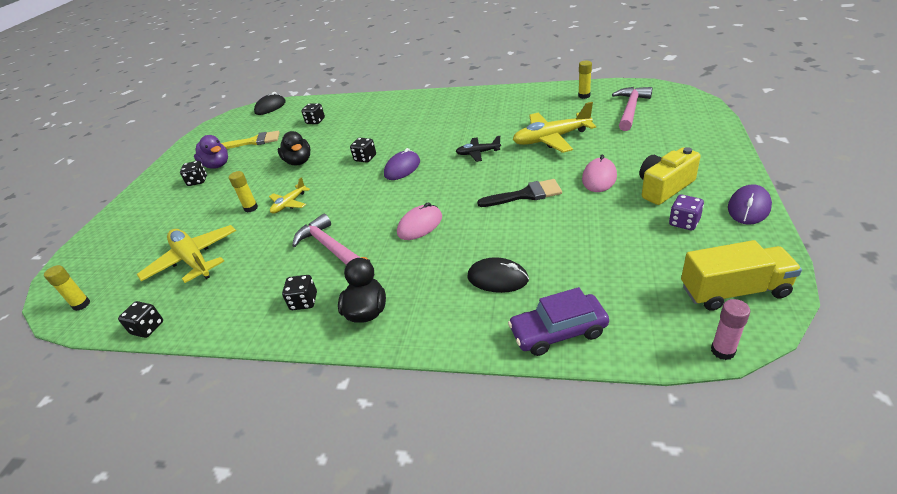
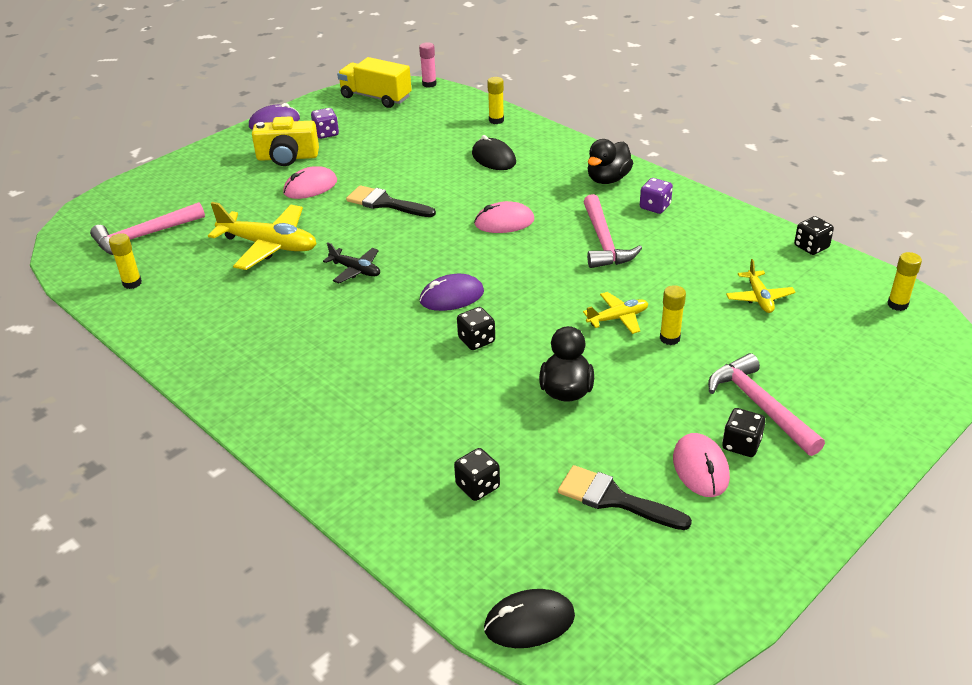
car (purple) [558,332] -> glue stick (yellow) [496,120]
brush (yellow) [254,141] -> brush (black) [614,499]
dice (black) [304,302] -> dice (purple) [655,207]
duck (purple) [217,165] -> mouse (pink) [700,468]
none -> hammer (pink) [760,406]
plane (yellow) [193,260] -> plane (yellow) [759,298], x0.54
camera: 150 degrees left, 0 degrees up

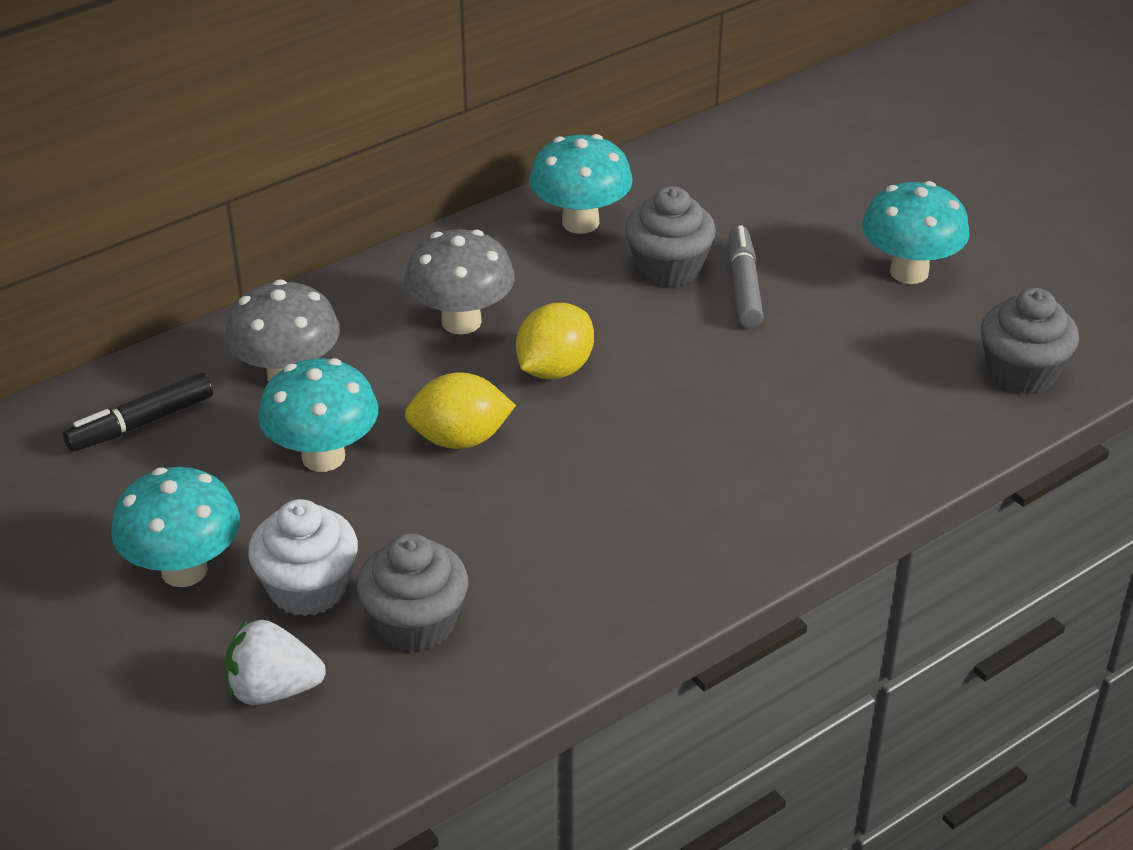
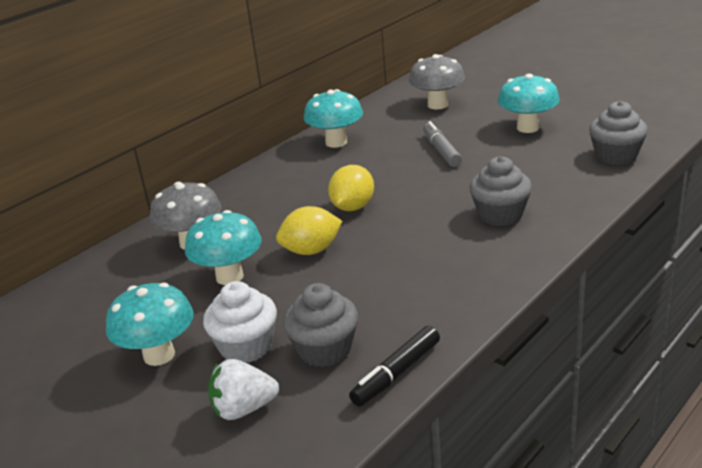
marker (black) [141,423] -> marker (black) [397,373], shifted
mushroom (grey) [461,321] -> mushroom (grey) [437,105], shifted
cupcake (grey) [668,268] -> cupcake (grey) [500,215], shifted
camera: 10 degrees left, 10 degrees down

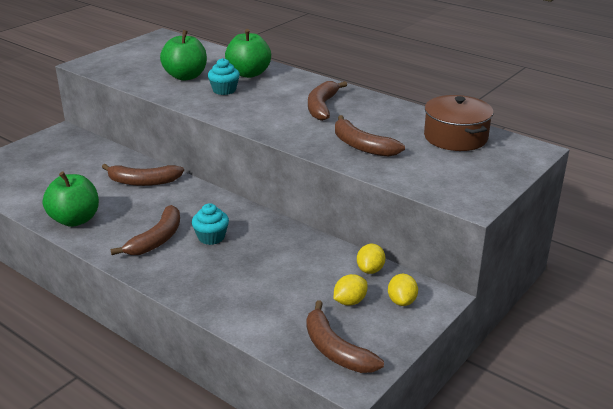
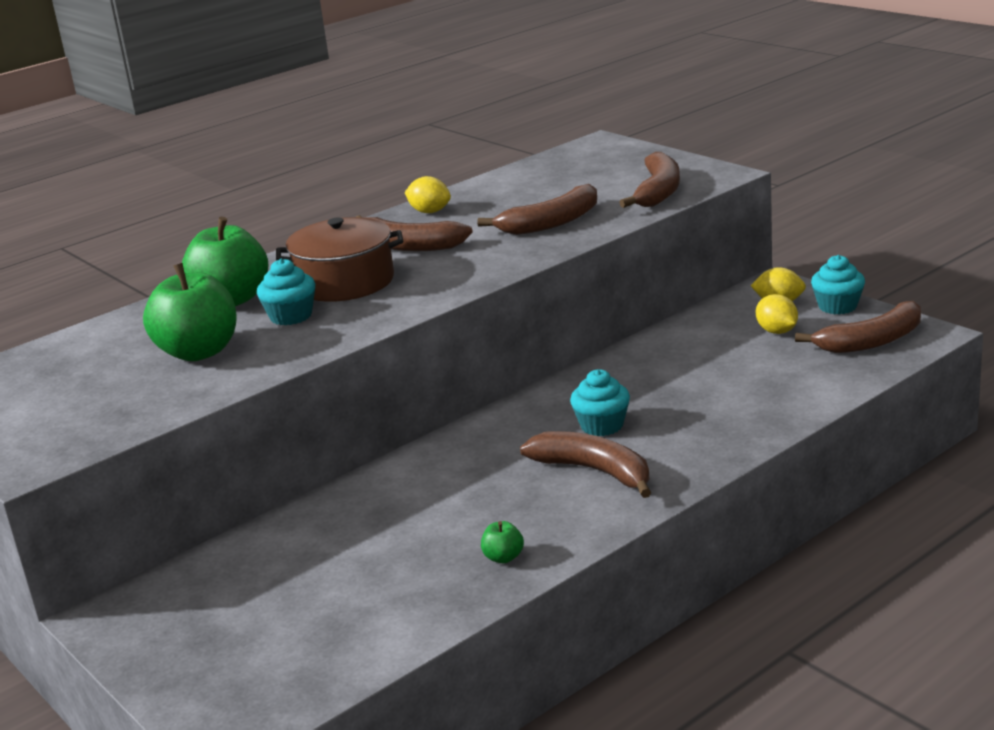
pot (brown) [455,137] -> pot (brown) [345,282], shifted
lemon (yellow) [370,270] -> lemon (yellow) [429,212], shifted
apple (green) [75,220] -> apple (green) [503,557], x0.42
banana (brown) [143,182] -> banana (brown) [658,191], shifted
none -> cupcake (turquoise) [837,306]
camera: 75 degrees left, 5 degrees down

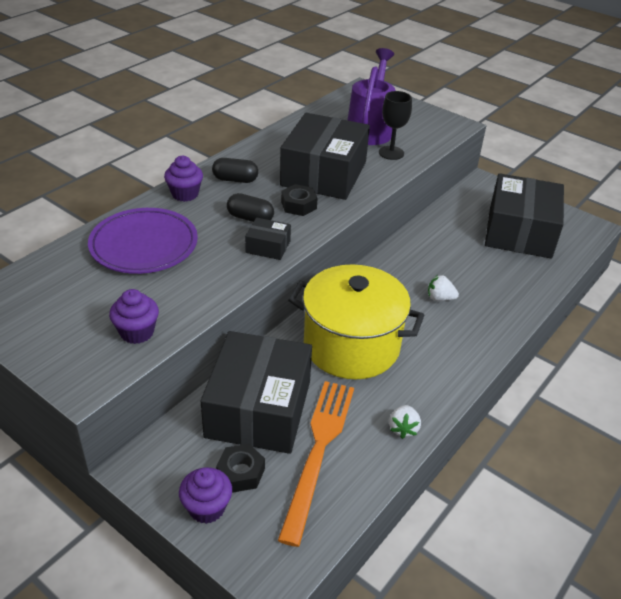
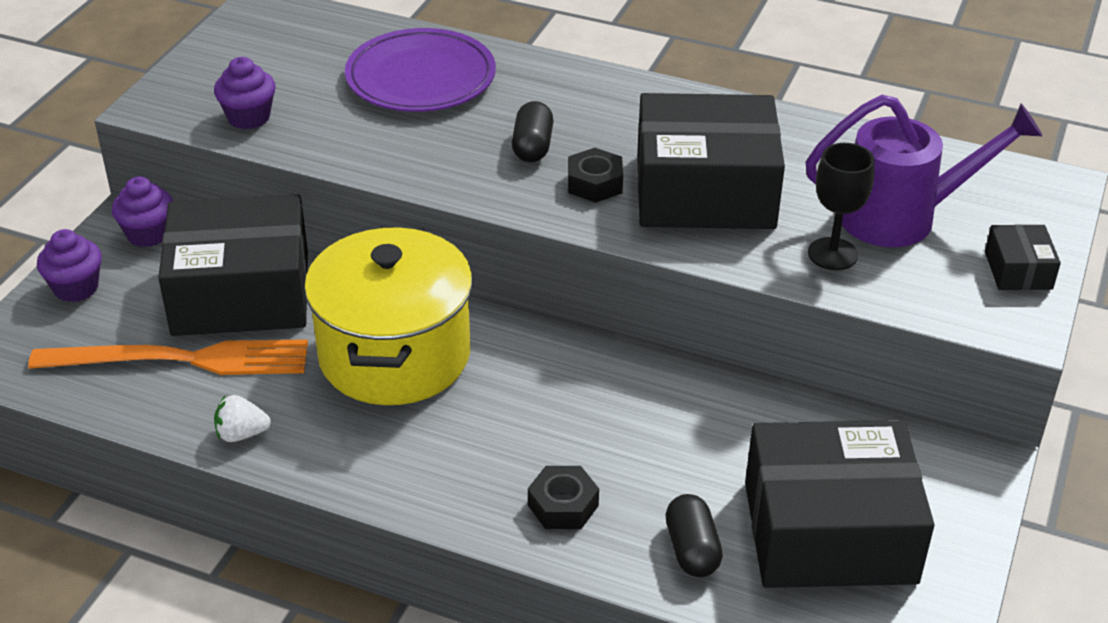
cupcake (purple) [185,194] -> cupcake (purple) [148,234], shifted
nut (black) [241,472] -> nut (black) [563,505], shifted
capsule (black) [235,180] -> capsule (black) [692,550], shifted
box (black) [268,247] -> box (black) [1018,270], shifted
strawberry (white) [440,298] -> none
camera: 75 degrees right, 0 degrees up

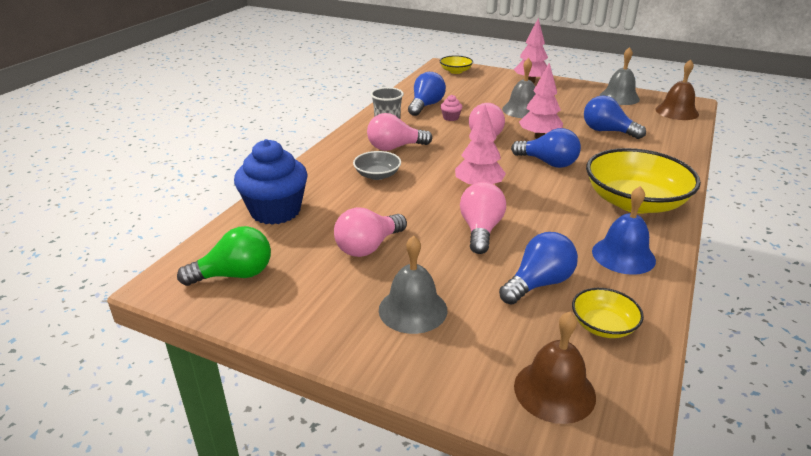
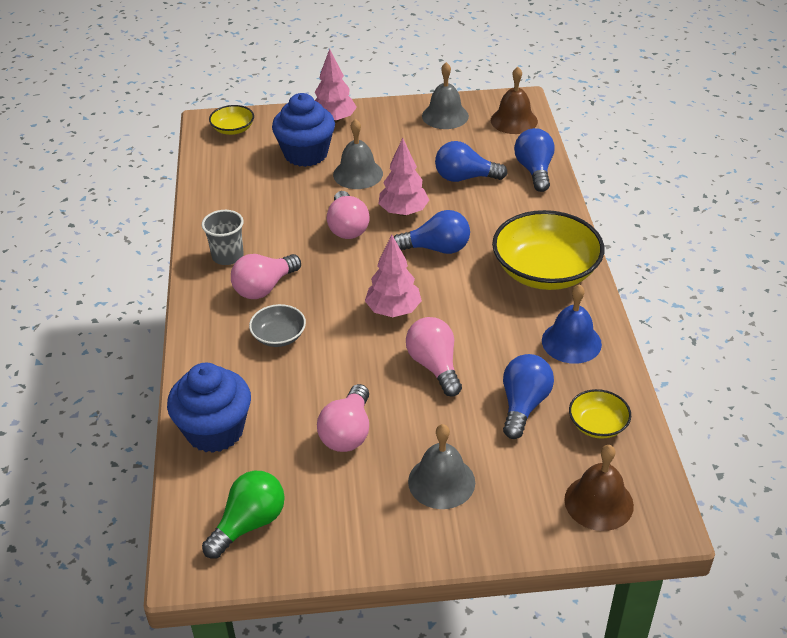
none -> cupcake (blue) [306,154]
light bulb (blue) [426,106] -> light bulb (blue) [534,170], shifted
cupcake (pink) [450,118] -> none
camera: 30 degrees left, 10 degrees up

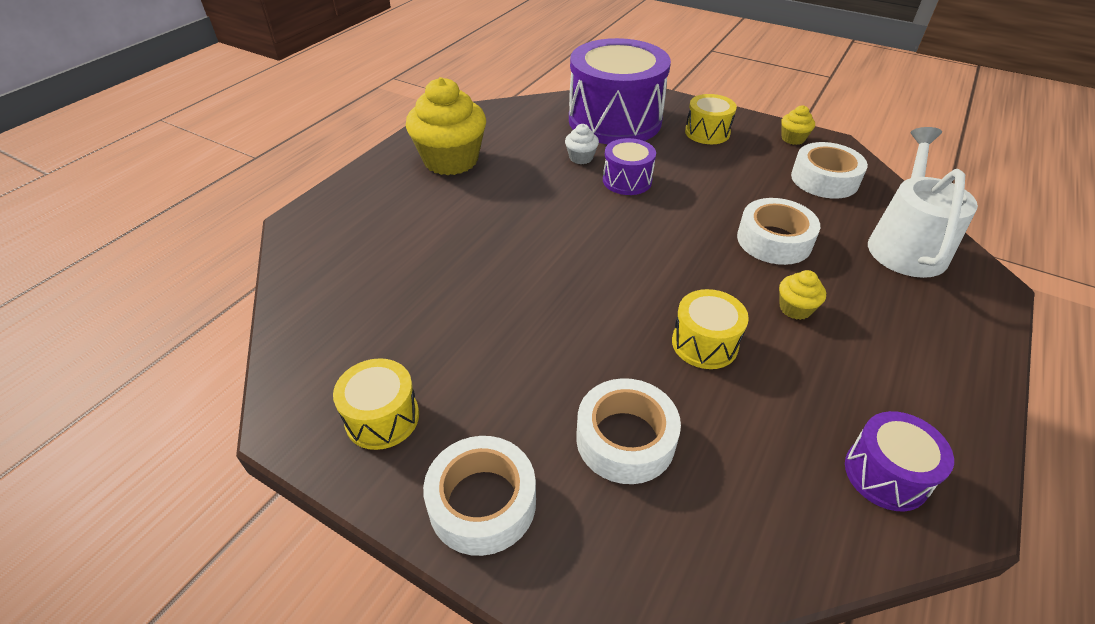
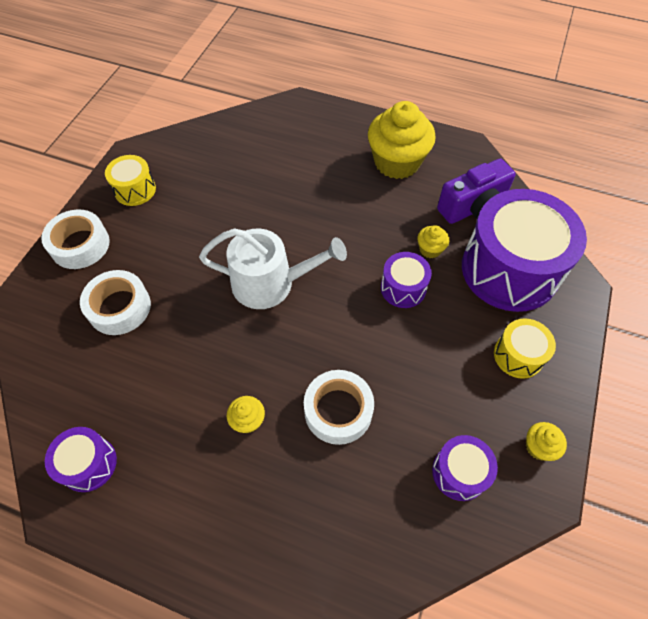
watering can (white) [905,245] -> watering can (white) [270,283], shifted
cupcake (white) [581,158] -> cupcake (yellow) [430,249]
tape (white) [824,179] -> drum (purple) [459,472]
none -> camera (purple) [474,208]
drum (yellow) [704,343] -> none
camera: 80 degrees right, 15 degrees up

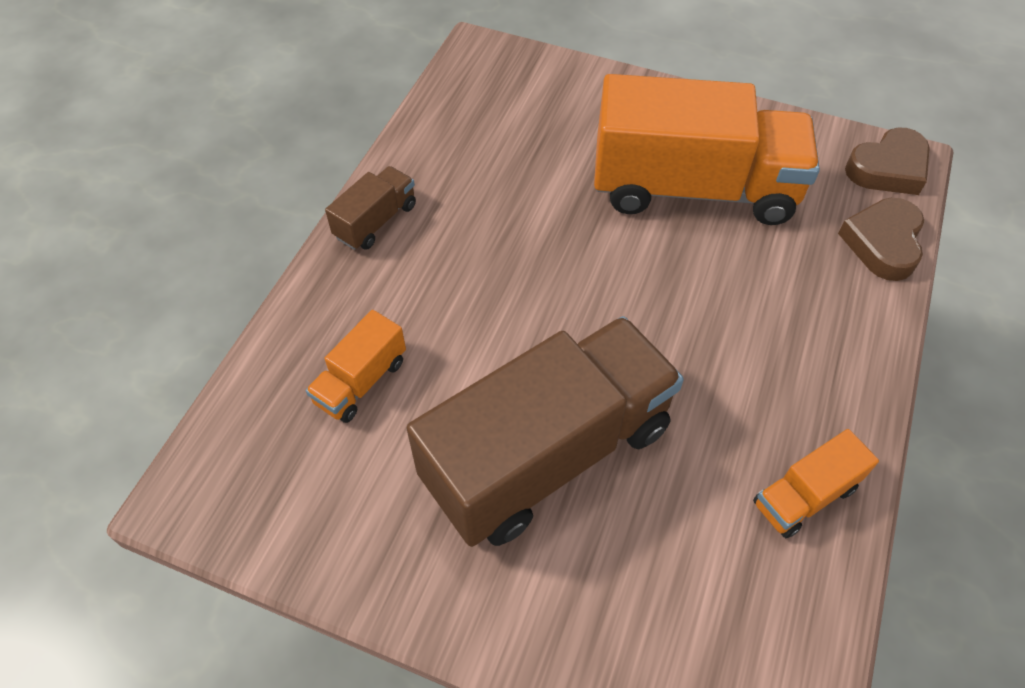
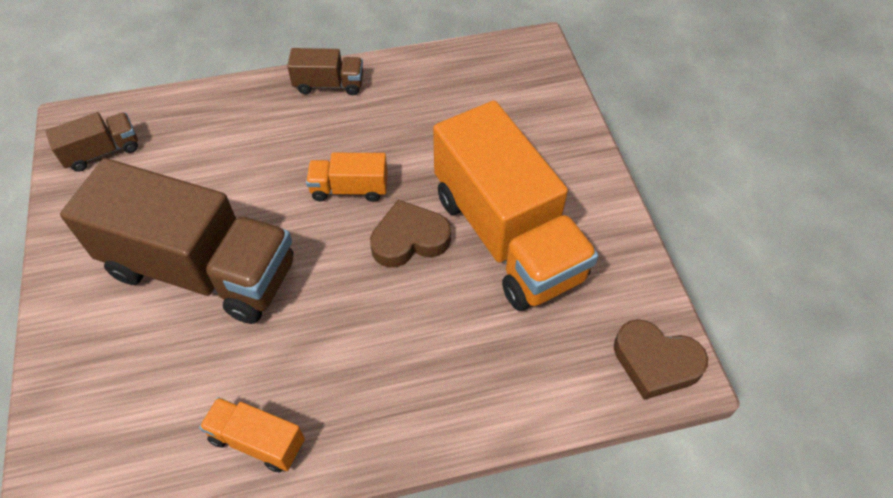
none -> truck (brown) [102,152]
truck (orange) [361,381] -> truck (orange) [349,189], shifted
heart (brown) [883,243] -> heart (brown) [409,239], shifted
camera: 55 degrees right, 0 degrees up

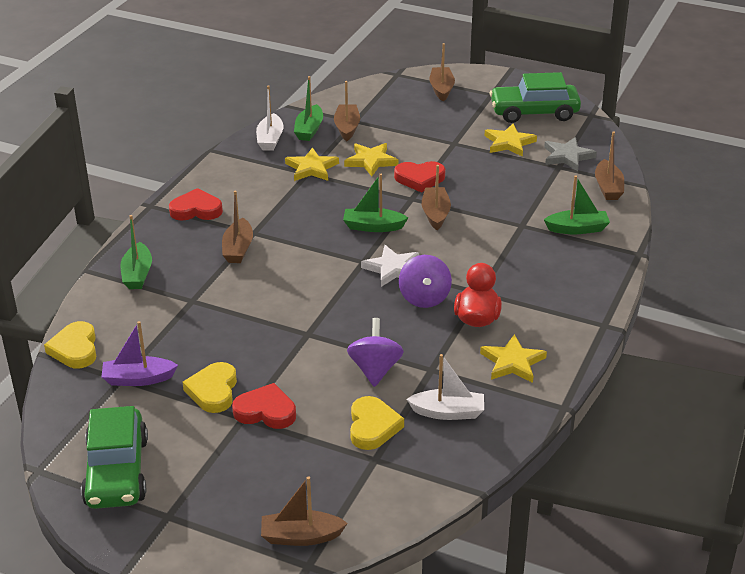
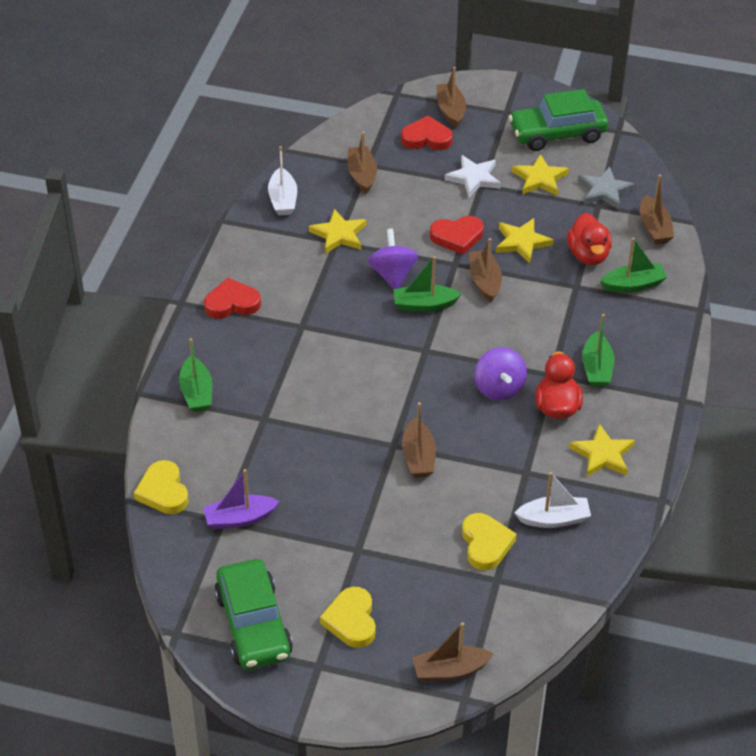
heart (yellow) [213,391] -> heart (yellow) [351,620], shifted
spinning top (purple) [375,369] -> spinning top (purple) [392,274], shifted
heart (red) [266,411] -> heart (red) [426,138], shifted
boat (brown) [238,249] -> boat (brown) [418,457], shifted
star (white) [392,269] -> star (white) [473,178], shifted
star (yellow) [371,161] -> star (yellow) [522,242], shifted
none -> duck (red) [588,255]
boat (green) [309,130] -> boat (green) [596,368], shifted
camera: 10 degrees left, 10 degrees up

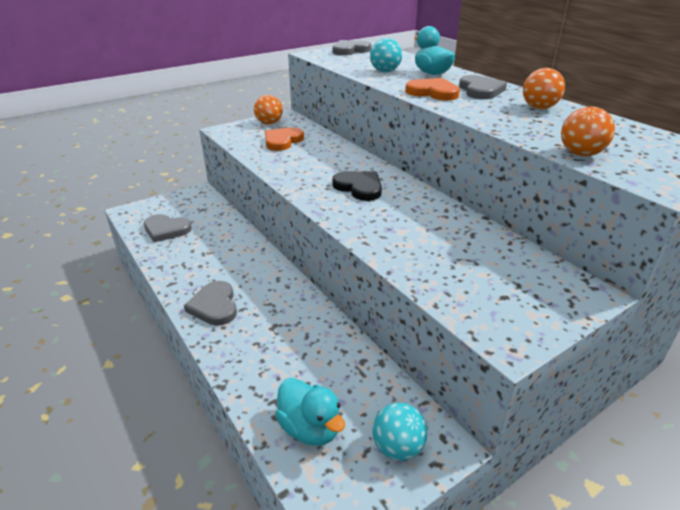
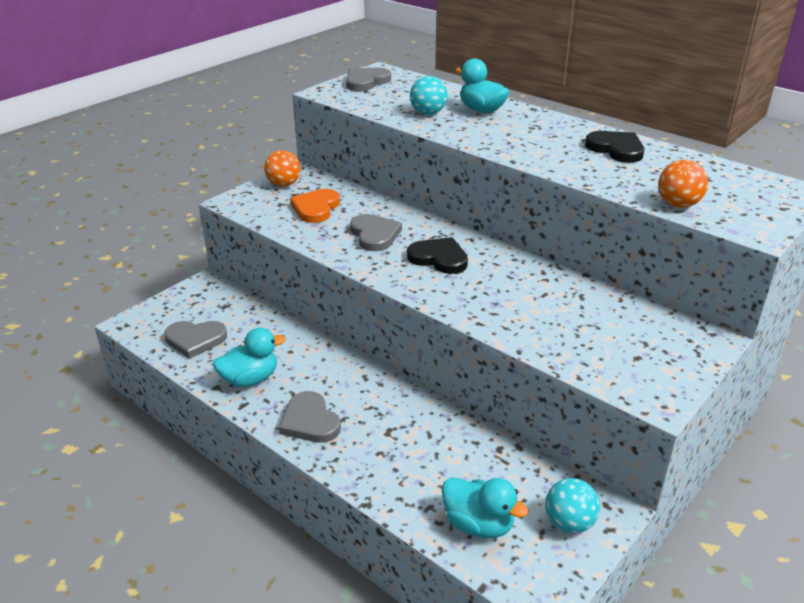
none -> duck (turquoise) [250,379]
heart (grey) [480,90] -> heart (grey) [374,235], shifted
ball (orange) [539,108] -> heart (black) [616,149]
heart (orange) [433,92] -> none
camera: 15 degrees left, 0 degrees up

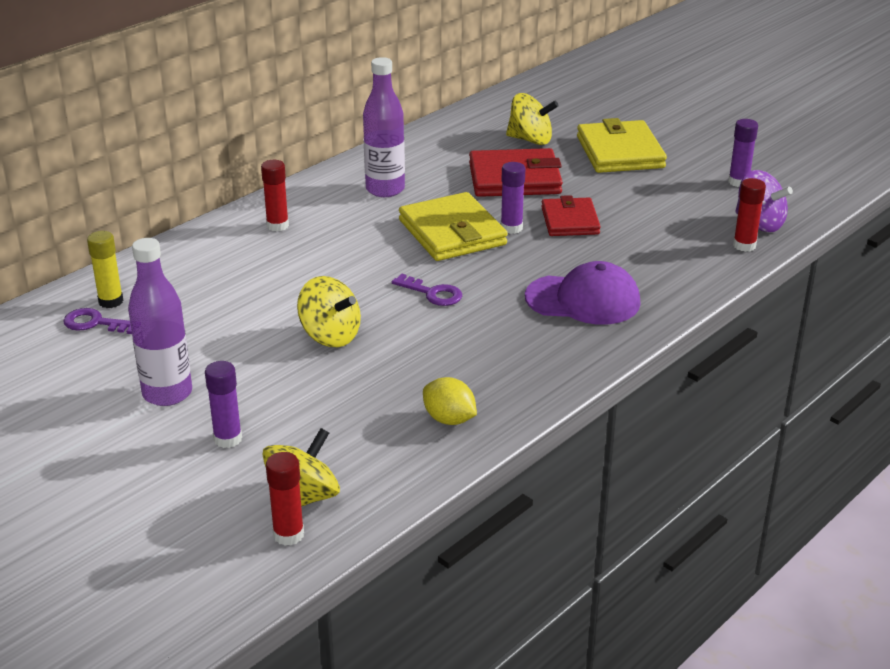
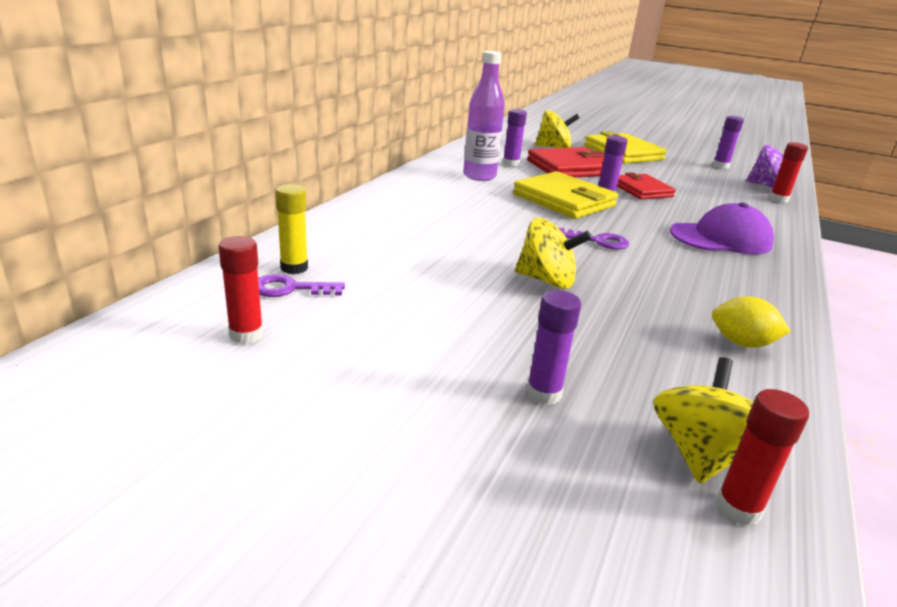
glue stick (red) [277,225] -> glue stick (red) [246,335], shifted
none -> glue stick (purple) [511,164]
bottle (purple) [167,393] -> none
camera: 20 degrees left, 5 degrees down

